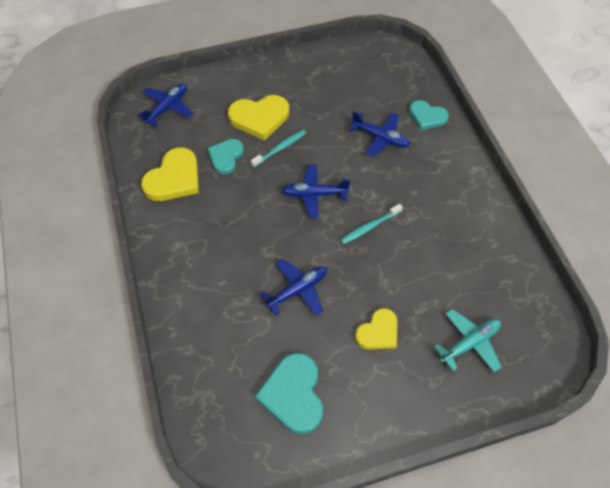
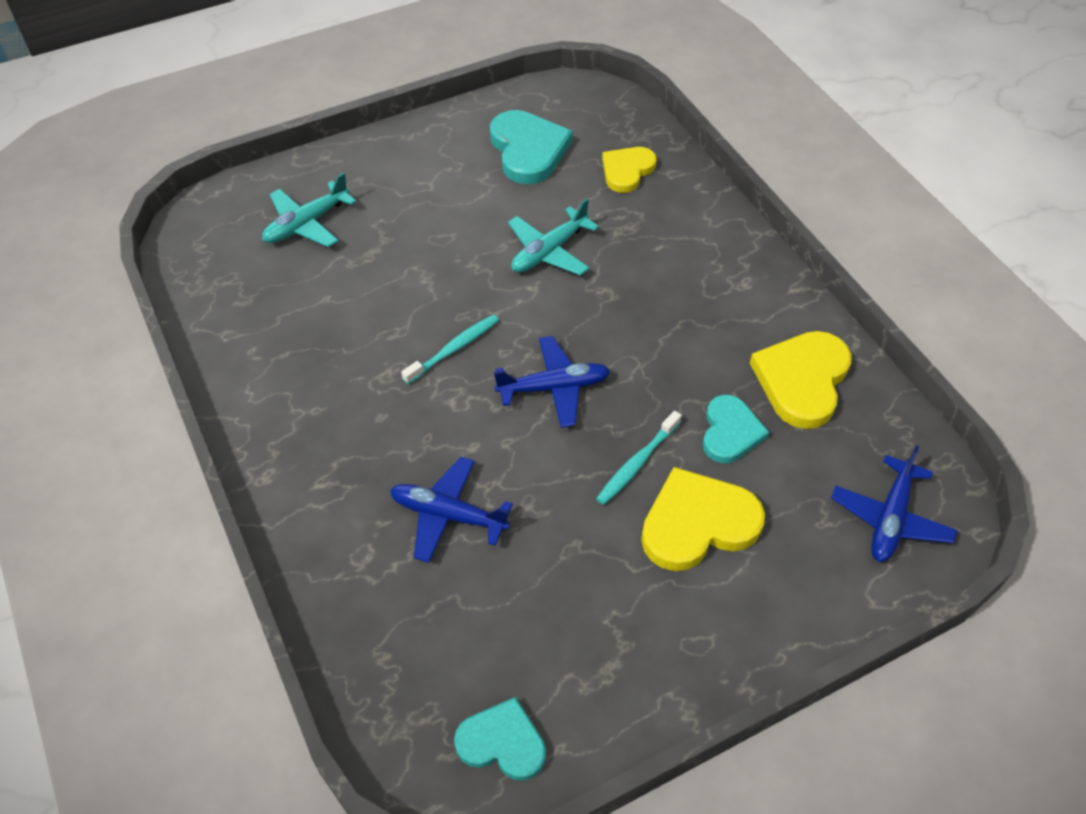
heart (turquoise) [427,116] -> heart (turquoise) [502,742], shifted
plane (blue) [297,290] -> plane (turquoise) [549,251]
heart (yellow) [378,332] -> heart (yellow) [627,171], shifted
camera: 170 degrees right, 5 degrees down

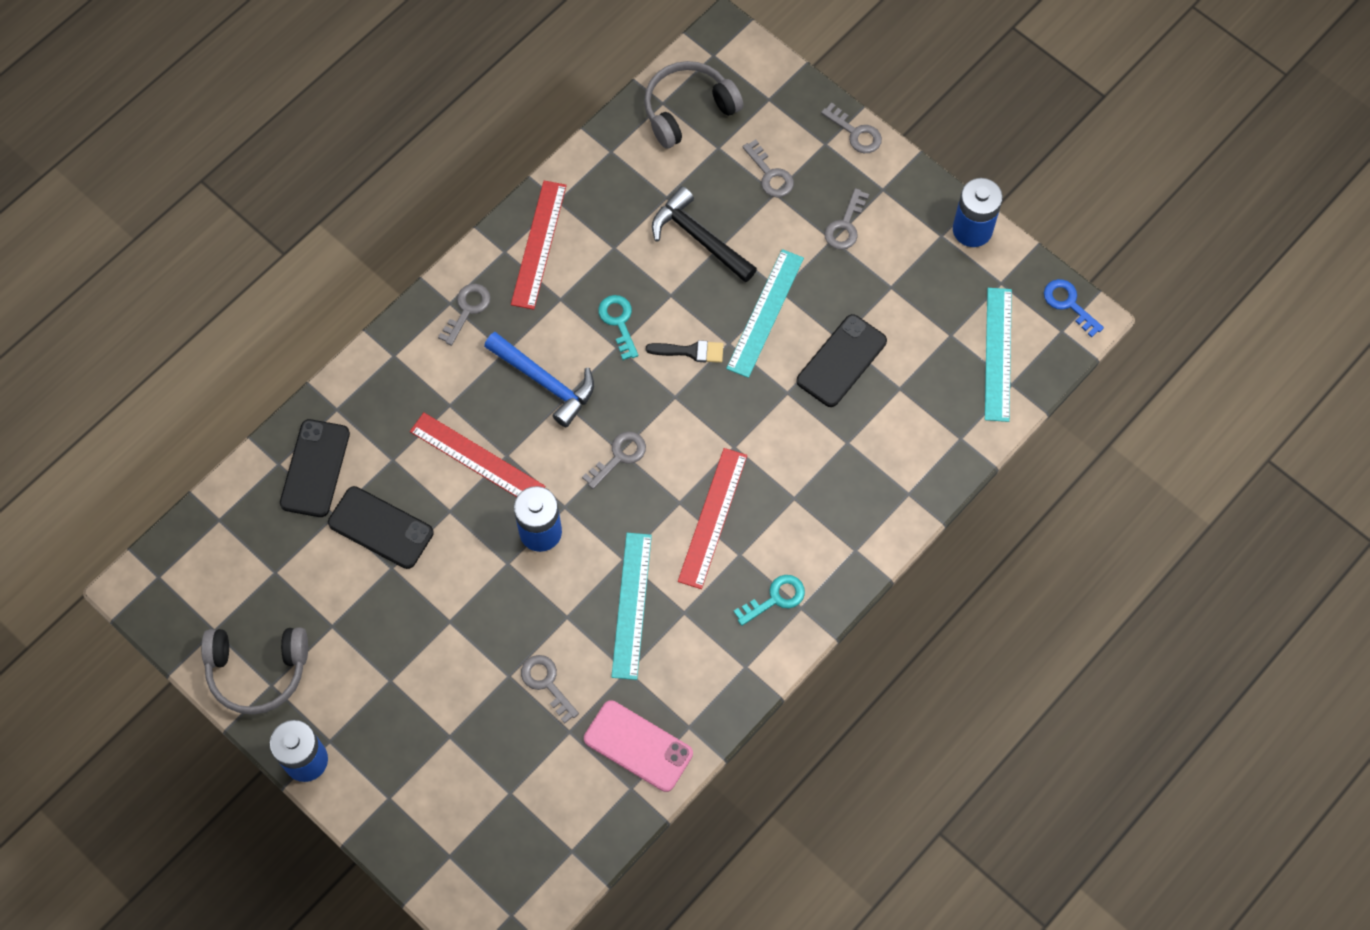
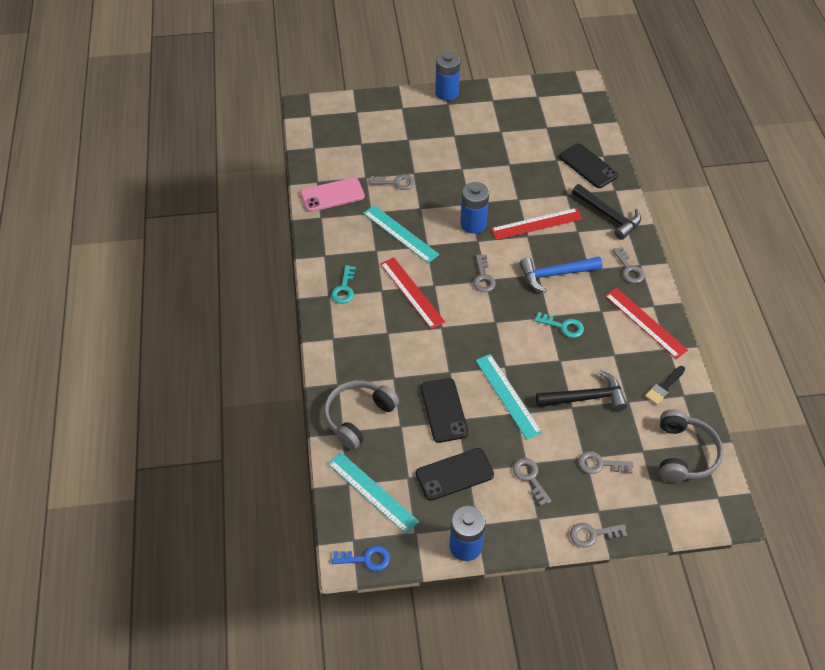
headphones (grey) [257,670] -> headphones (grey) [358,417], shifted
phone (black) [380,528] -> phone (black) [454,474], shifted
none -> hammer (black) [608,215]
brush (black) [690,351] -> brush (black) [664,387], shifted
camera: 130 degrees right, 15 degrees down

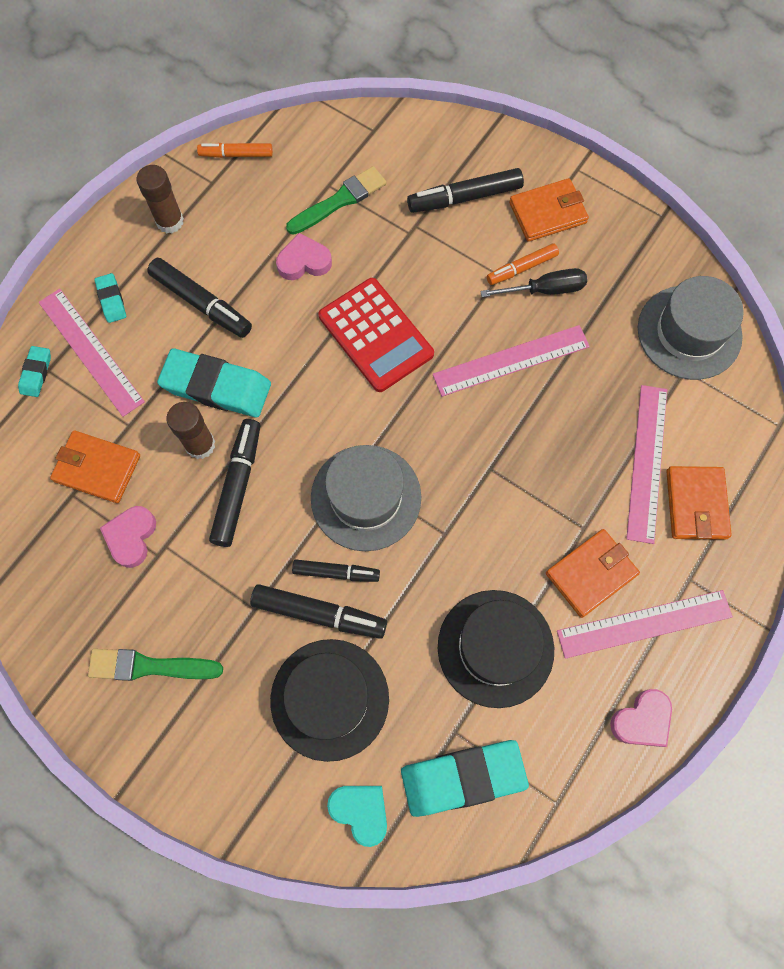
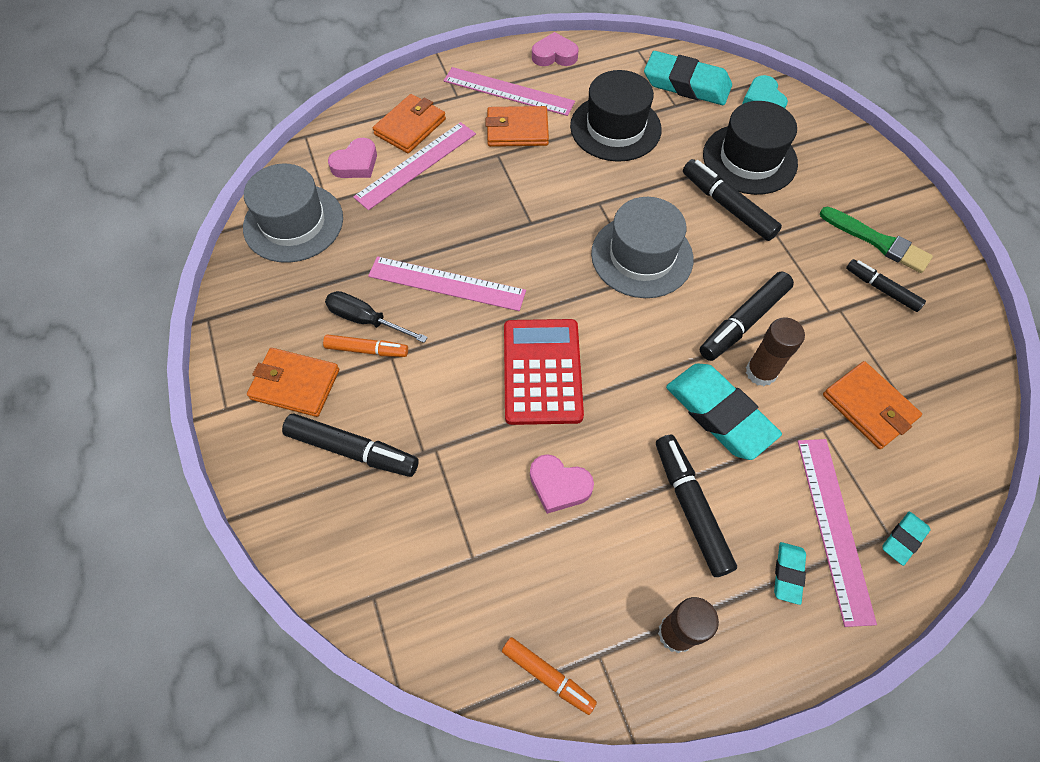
heart (pink) [131,537] -> heart (pink) [356,163], shifted
marker (black) [336,572] -> marker (black) [881,289], shifted
brush (green) [339,201] -> none
camera: 145 degrees left, 10 degrees down

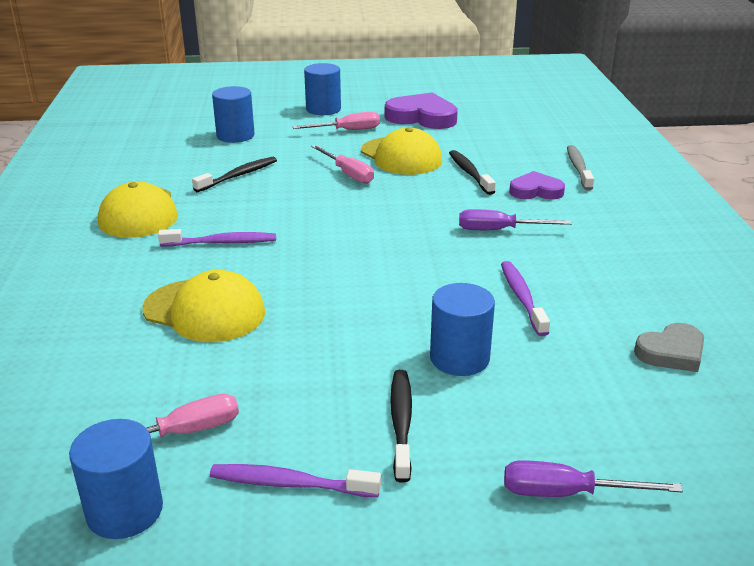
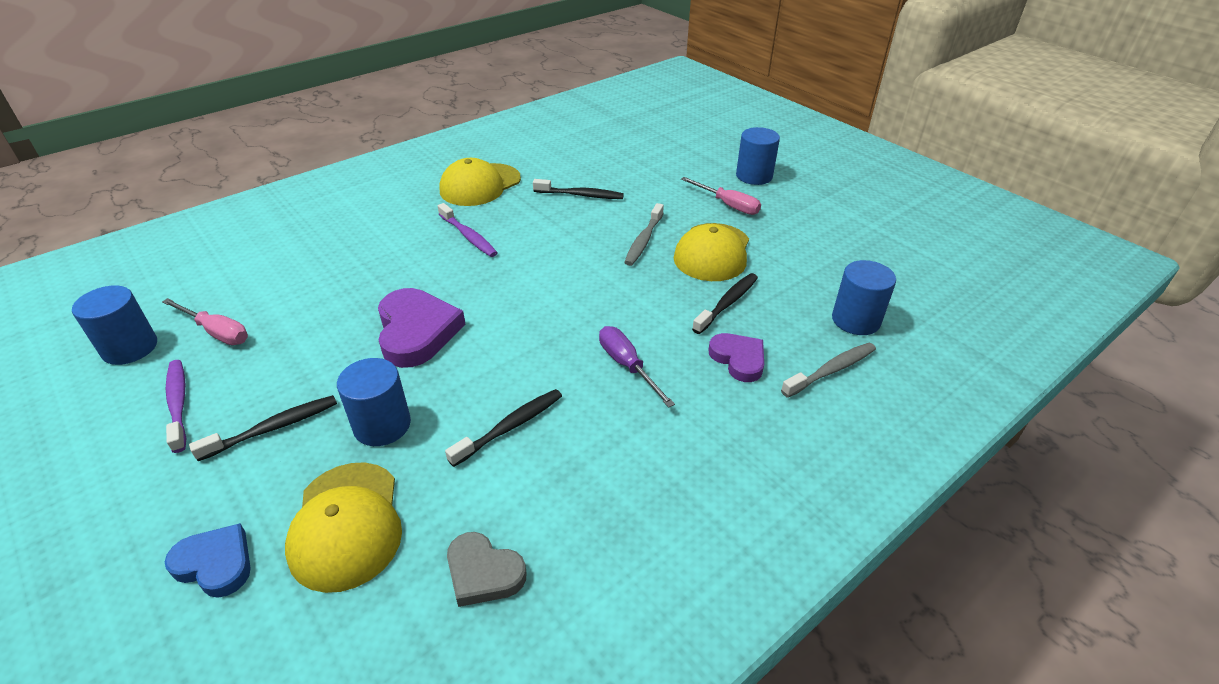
screwdriver (purple) [567,493] -> heart (blue) [215,564]
cap (yellow) [205,311] -> cap (yellow) [346,525], shifted
heart (purple) [422,117] -> heart (purple) [417,332], shifted
toothbrush (purple) [522,298] -> toothbrush (black) [510,427]
screwdriver (pink) [348,174] -> toothbrush (grey) [643,240]
cylinder (blue) [235,135] -> cylinder (blue) [856,320], shifted
camera: 55 degrees right, 10 degrees up

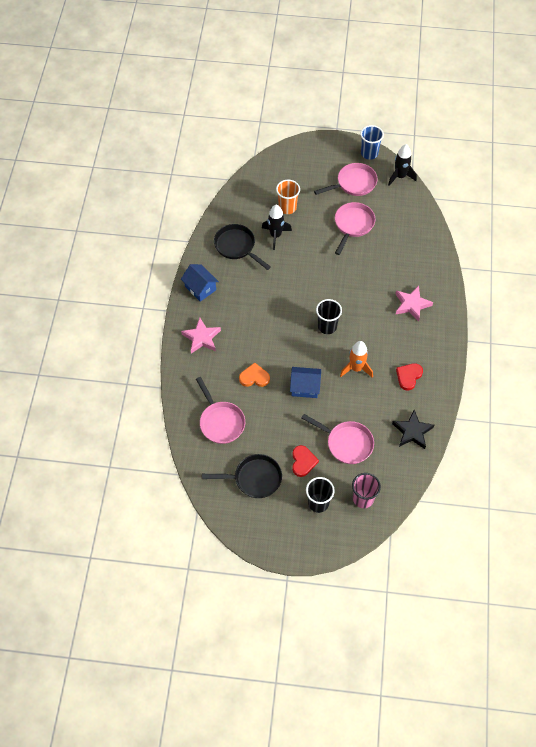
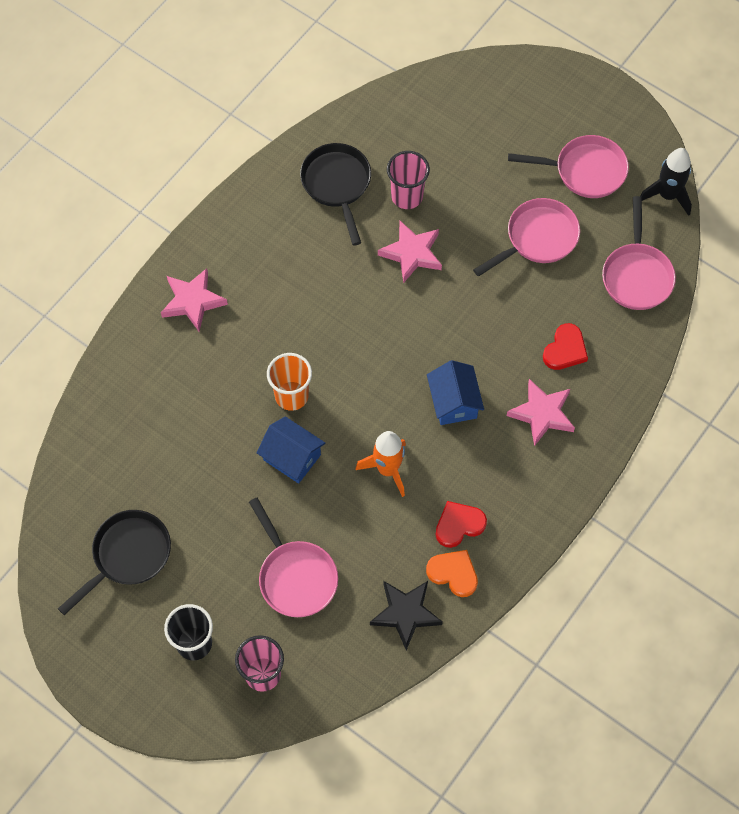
pan (black) [254,478] -> pan (black) [128,555], 75 degrees counterclockwise
cup (orange) [287,207] -> cup (orange) [291,396], shifted
none -> star (pink) [412,253]
rocket (black) [275,235] -> cup (pink) [407,196]
heart (orange) [254,377] -> heart (orange) [453,573], shifted
house (blue) [200,288] -> house (blue) [454,402], shifted
heart (red) [303,462] -> heart (red) [565,350], shifted
pan (pink) [221,422] -> pan (pink) [637,275], shifted
cup (black) [327,326] -> none
cup (blue) [369,153] -> none
camera: 30 degrees right, 5 degrees up

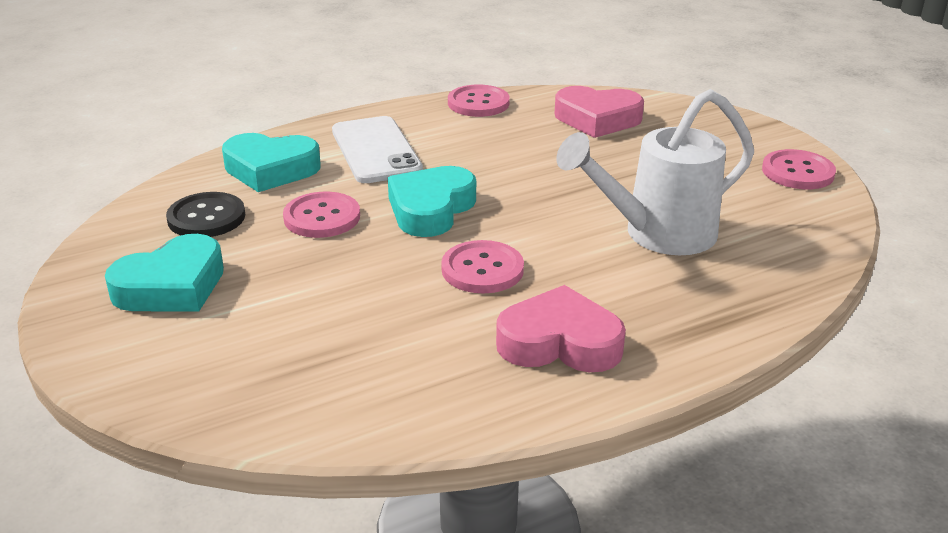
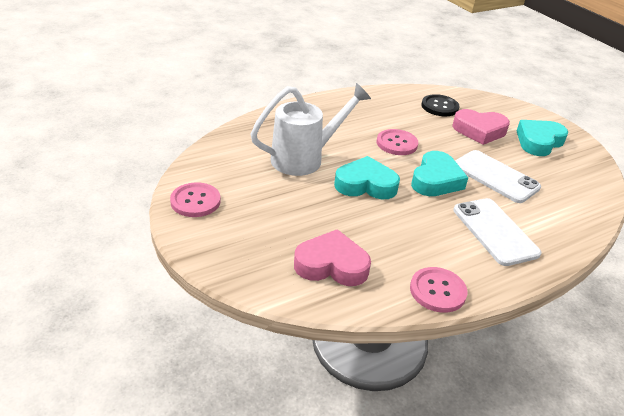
heart (turquoise) [270,169] -> heart (turquoise) [365,184], shifted
button (black) [206,218] -> button (black) [439,107], shifted
heart (pink) [559,342] -> heart (pink) [479,131], shifted
button (pink) [322,217] -> phone (white) [495,177]
camera: 175 degrees right, 5 degrees up

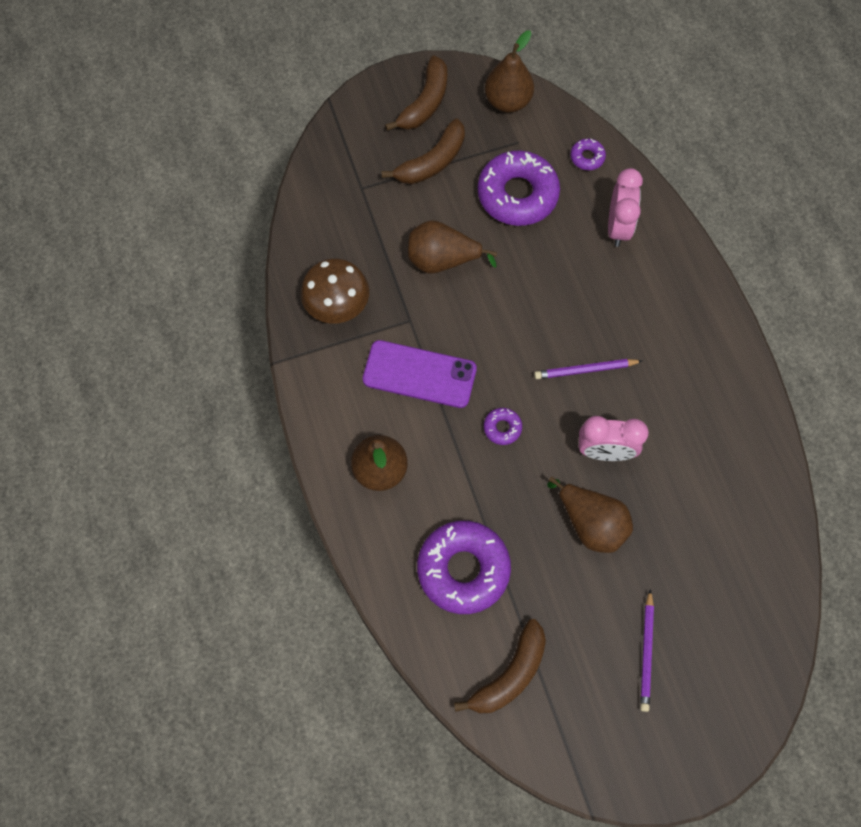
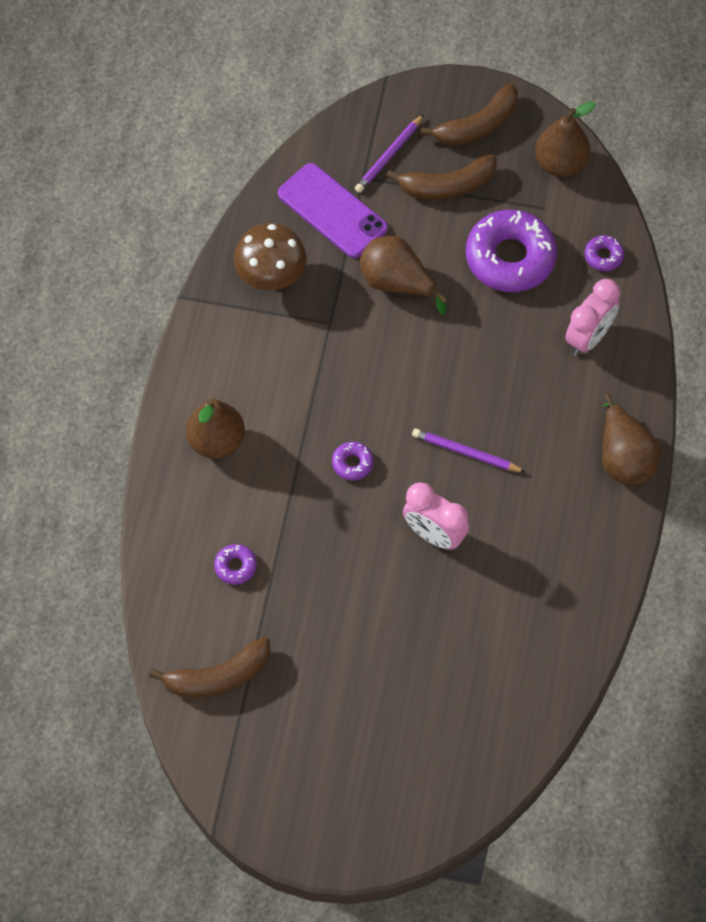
donut (purple) [463,569] -> donut (purple) [235,566], x0.44
phone (purple) [419,374] -> phone (purple) [332,211], shifted
pencil (purple) [646,652] -> pencil (purple) [389,156], shifted
pear (brown) [591,523] -> pear (brown) [623,458], shifted
camera: 30 degrees right, 5 degrees down

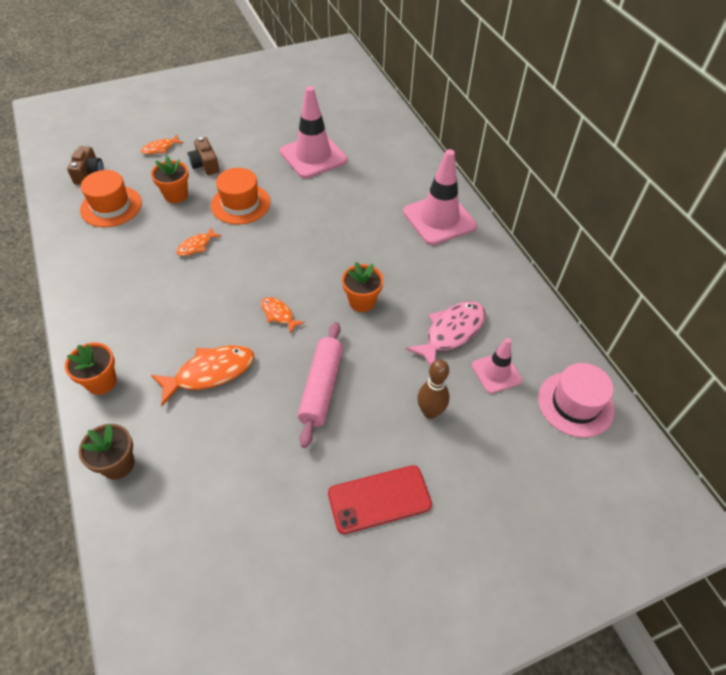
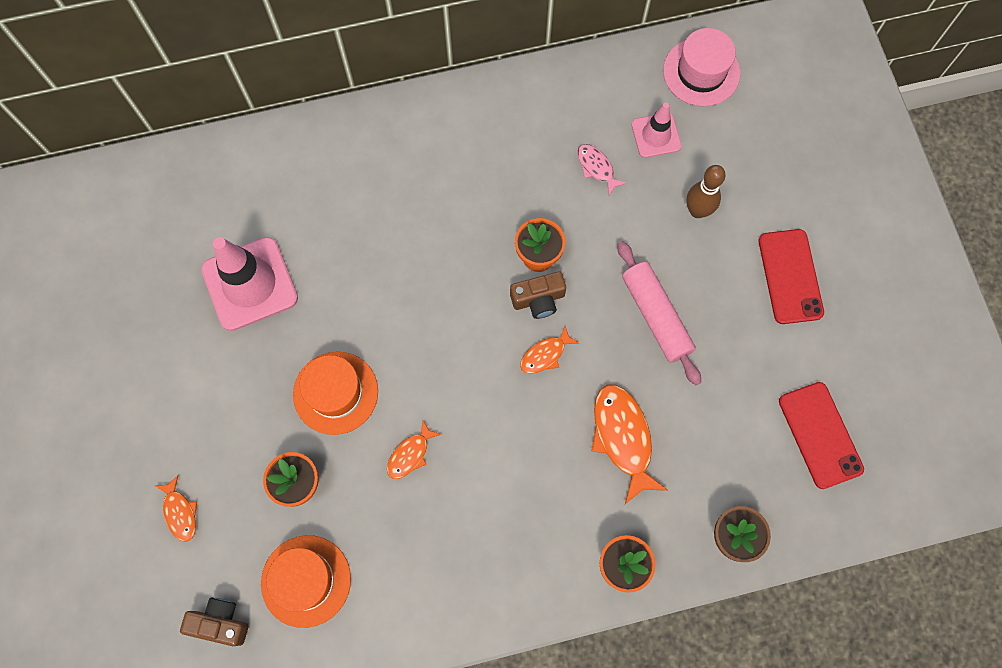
fish (orange) [196,246] -> fish (orange) [410,454], 75 degrees clockwise
camera (brown) [205,165] -> camera (brown) [538,299], shifted
fish (pink) [451,332] -> fish (pink) [596,168], x0.55
rolling pin (pink) [322,387] -> rolling pin (pink) [656,316], 45 degrees clockwise
none -> phone (red) [820,435]
traffic cone (pink) [439,219] -> none
camera: 80 degrees left, 20 degrees up

